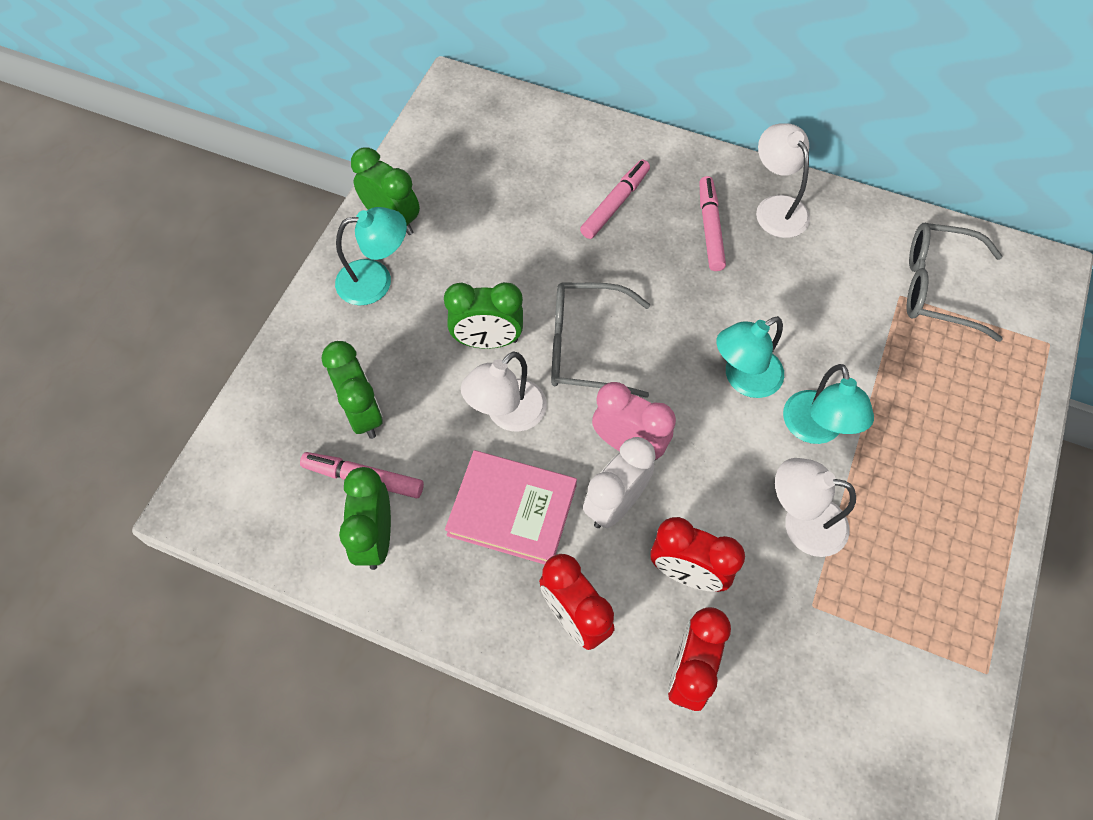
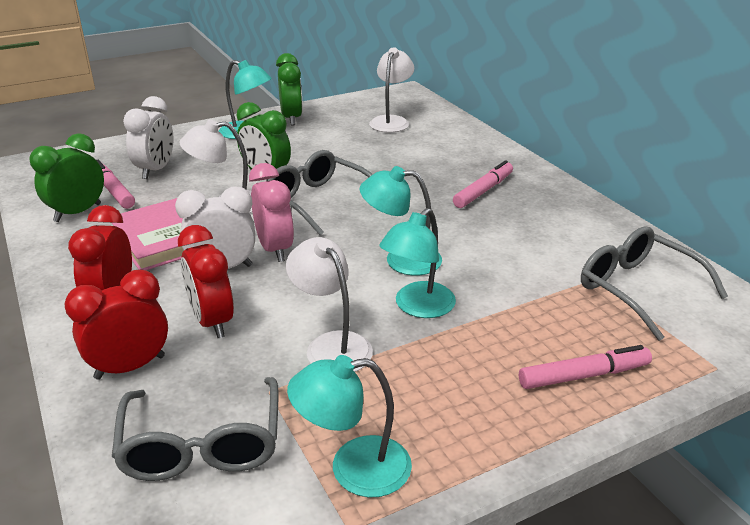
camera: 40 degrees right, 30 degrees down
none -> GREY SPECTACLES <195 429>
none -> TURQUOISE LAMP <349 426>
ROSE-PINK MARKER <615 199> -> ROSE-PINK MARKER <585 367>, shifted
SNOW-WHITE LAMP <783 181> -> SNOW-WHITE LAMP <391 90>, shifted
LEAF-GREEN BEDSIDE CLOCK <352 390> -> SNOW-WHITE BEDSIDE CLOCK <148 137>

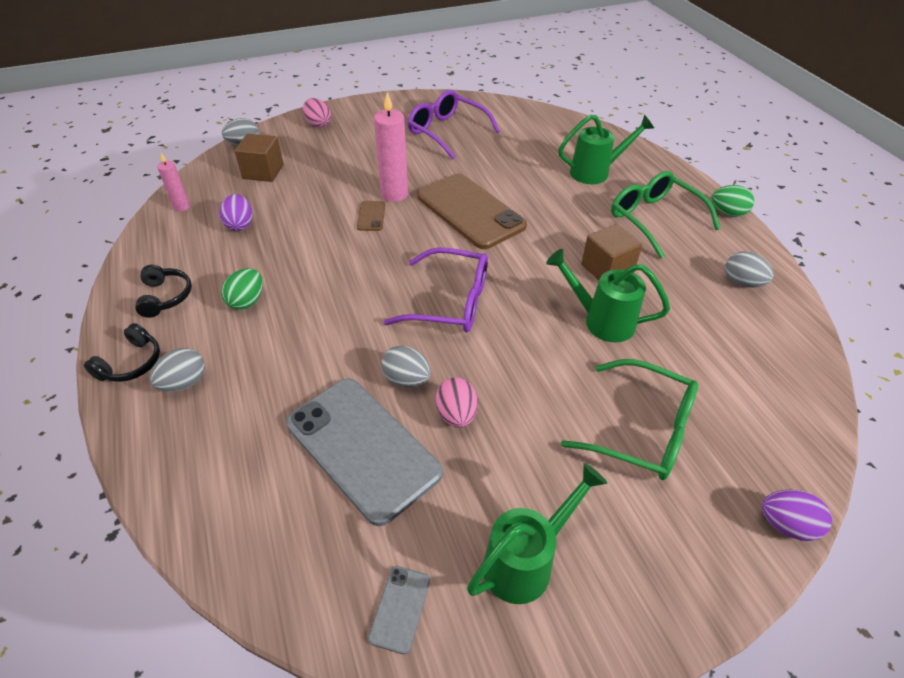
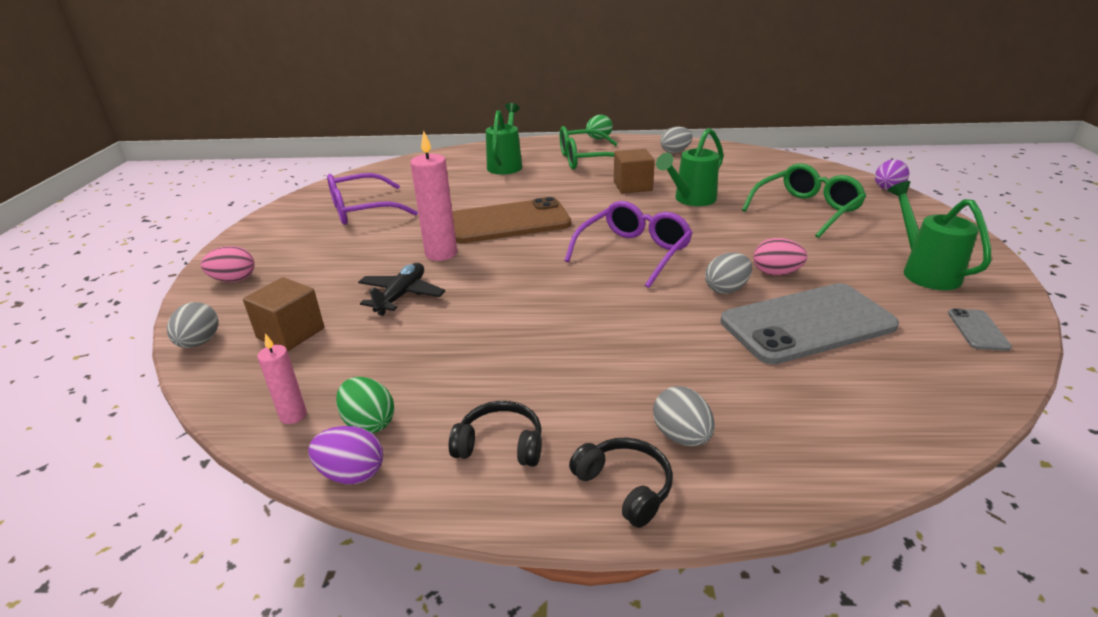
camera: 65 degrees left, 15 degrees down
BROWN SMARTPHONE <371 216> -> none
none -> EBONY TOY PLANE <401 289>
ROYAL PURPLE TOY EGG <235 212> -> ROYAL PURPLE TOY EGG <346 455>, shifted
LEAF-GREEN TOY EGG <242 289> -> LEAF-GREEN TOY EGG <365 405>, shifted
GREY SMARTPHONE <399 610> -> GREY SMARTPHONE <980 329>, 60 degrees clockwise

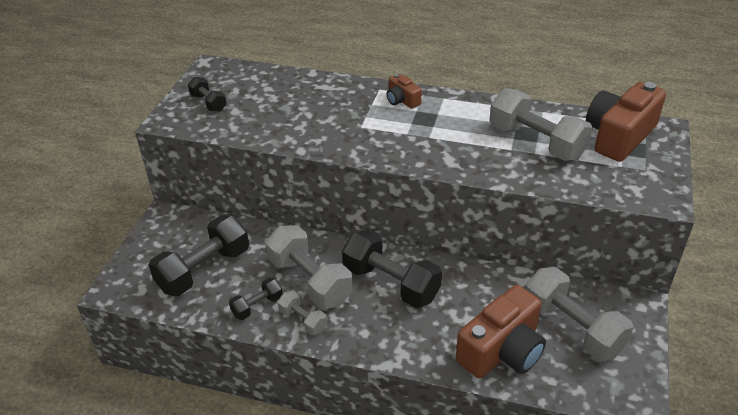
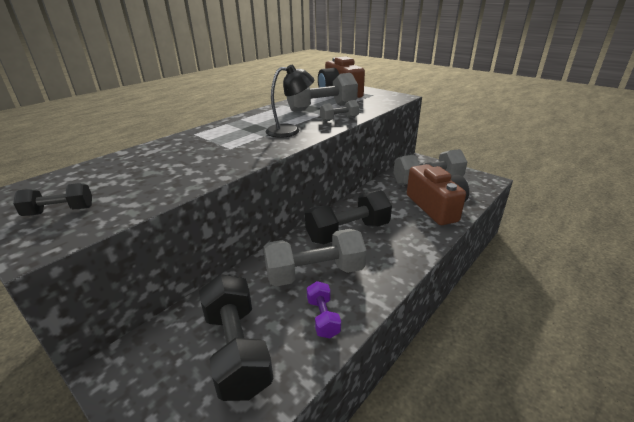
camera: 65 degrees left, 10 degrees down
BROWN CAMERA <404 91> -> none
none -> EBONY LAMP <290 101>
GREY FREE WEIGHT <302 313> -> GREY FREE WEIGHT <339 111>, shifted
EBONY FREE WEIGHT <256 299> -> ROYAL PURPLE FREE WEIGHT <324 309>

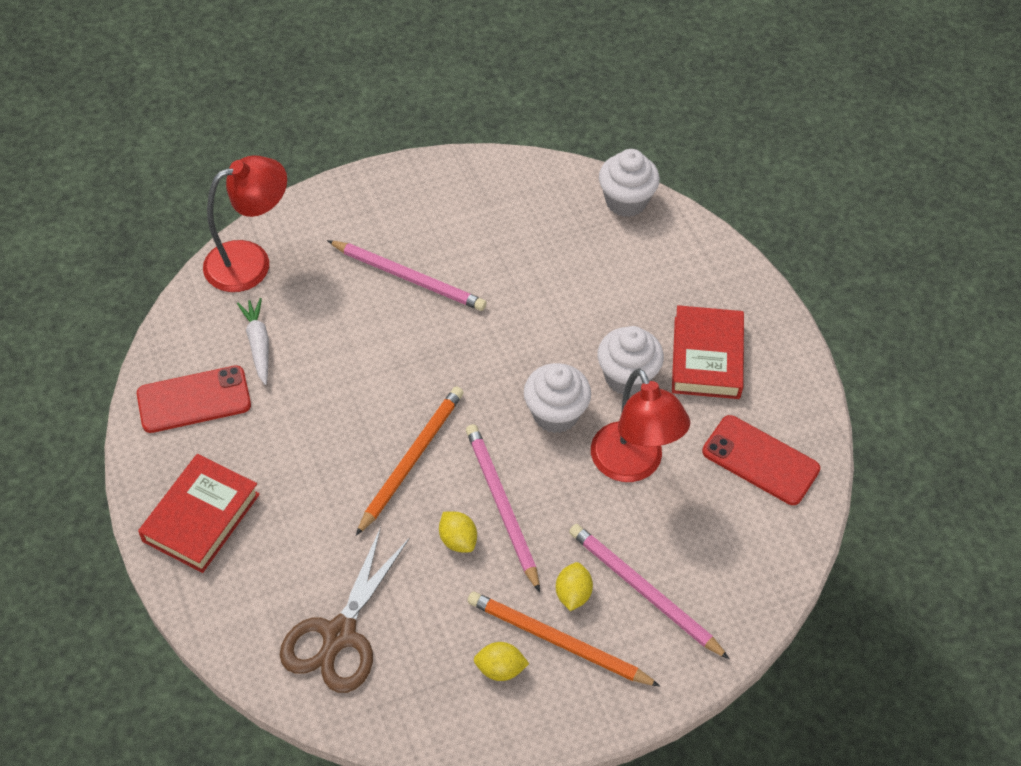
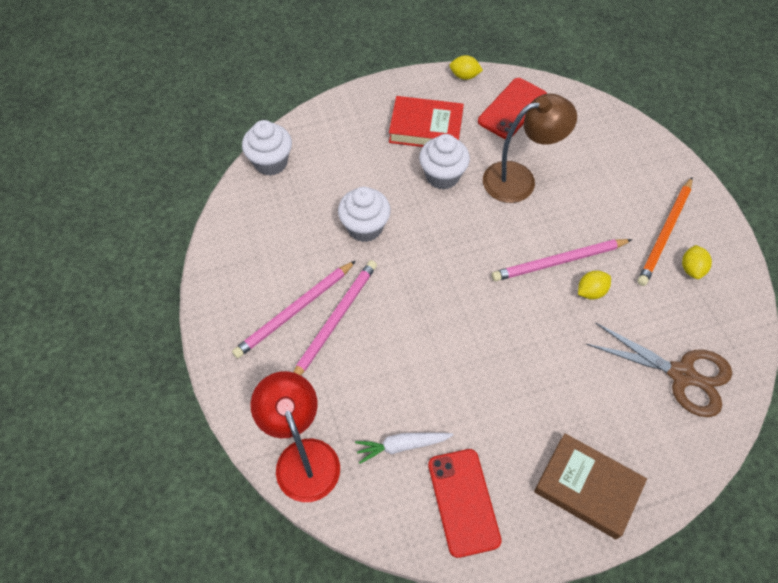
camera: 85 degrees left, 5 degrees up
BRIGHT ORANGE WOODEN PENCIL <410 461> -> none
SNOW-WHITE CUPCAKE <557 398> -> SNOW-WHITE CUPCAKE <364 214>, shifted
GOLDEN TOY LEMON <574 586> -> GOLDEN TOY LEMON <466 67>, shifted
ROSE-PINK WOODEN PENCIL <649 591> -> ROSE-PINK WOODEN PENCIL <294 309>, shifted
SCARLET HARDBACK <199 513> -> BROWN HARDBACK <590 486>
SCARLET LAMP <640 425> -> BROWN LAMP <530 148>

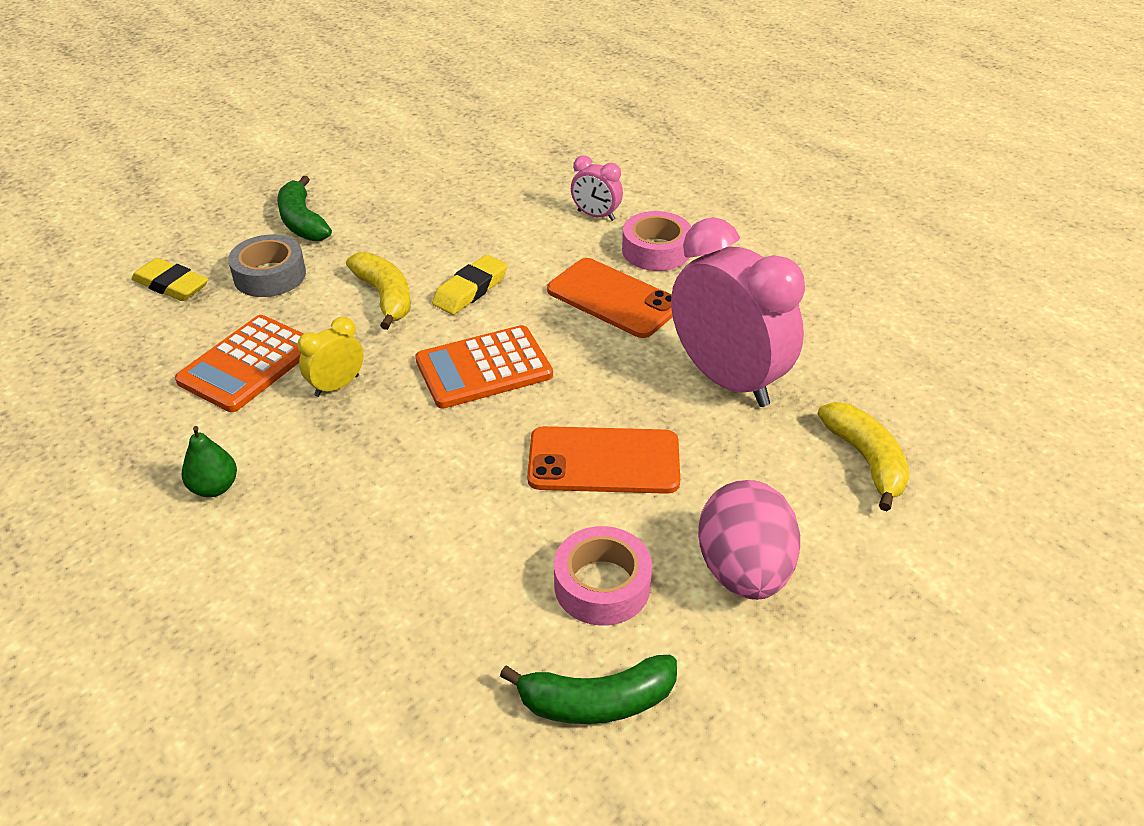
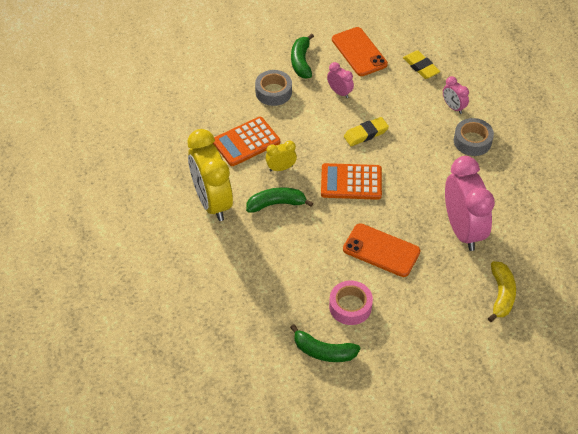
camera: 25 degrees right, 10 degrees up
GOLDEN BANANA FRUIT <378 291> -> none
ROSE-PINK TOY EGG <749 540> -> none
none -> LEAF-GREEN BANANA FRUIT <279 200>
none -> ROSE-PINK BEDSIDE CLOCK <340 80>
GOLDEN PENCIL ERASER <169 279> -> GOLDEN PENCIL ERASER <421 64>, shifted
BRIGHT ORANGE SMARTPHONE <610 298> -> BRIGHT ORANGE SMARTPHONE <360 51>, shifted
LEAF-GREEN PEAR FRUIT <209 461> -> GOLDEN BEDSIDE CLOCK <210 175>
ROSE-PINK STICKY TAPE <656 241> -> GREY STICKY TAPE <474 137>

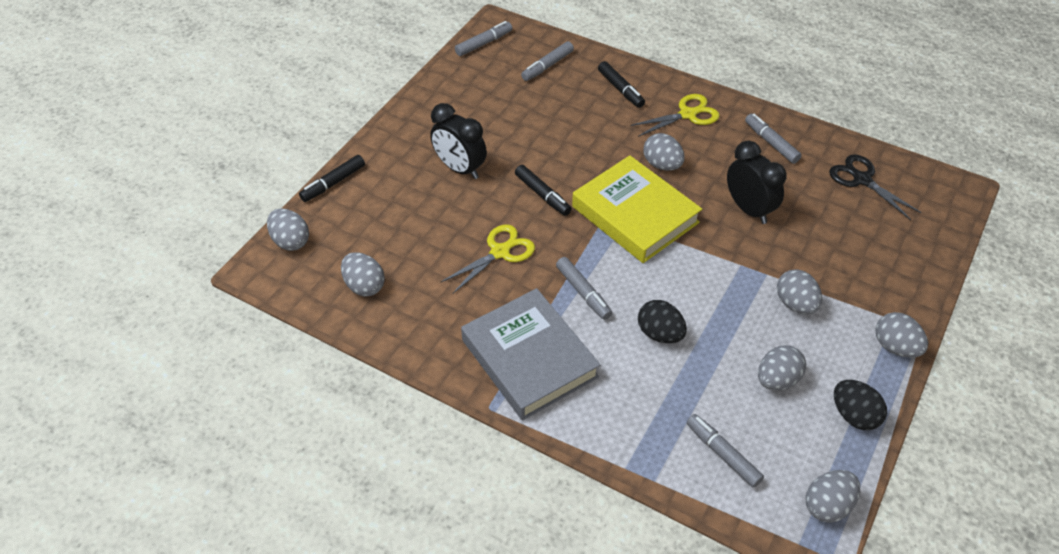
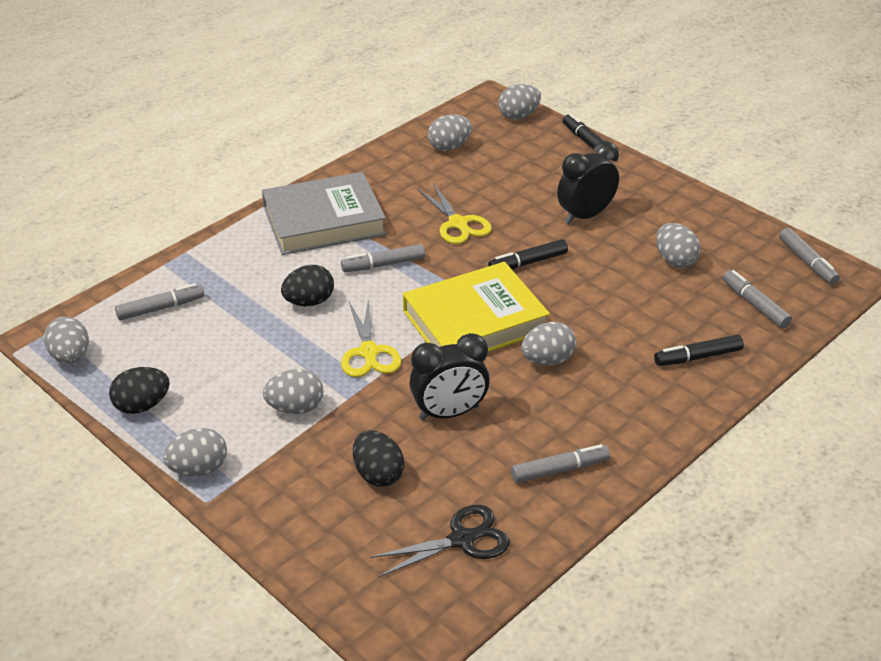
camera: 105 degrees right, 10 degrees down
none -> EBONY TOY EGG <378 458>
GOLDEN SHEARS <675 115> -> GOLDEN SHEARS <371 337>, shifted
GREY TOY EGG <782 368> -> GREY TOY EGG <678 245>, shifted

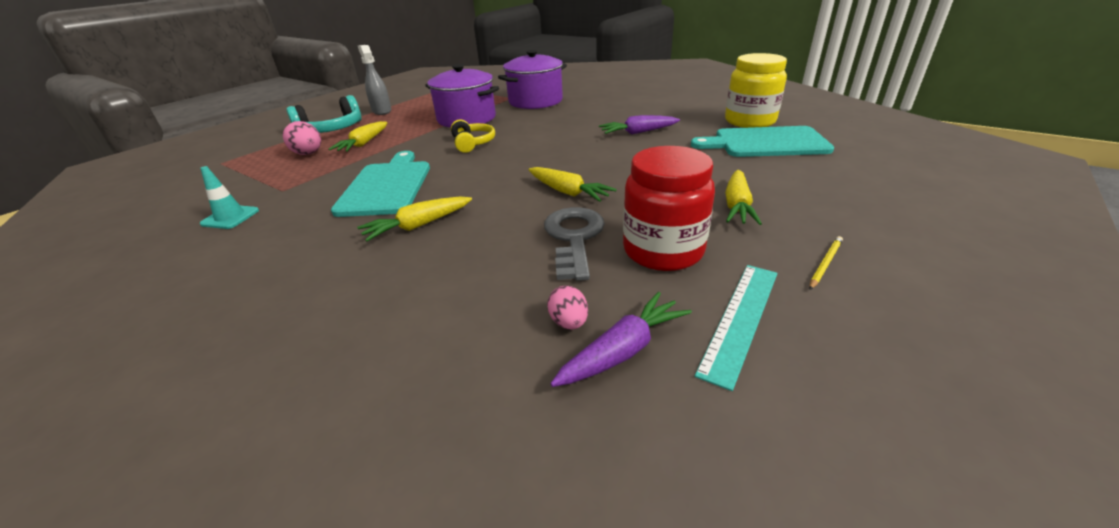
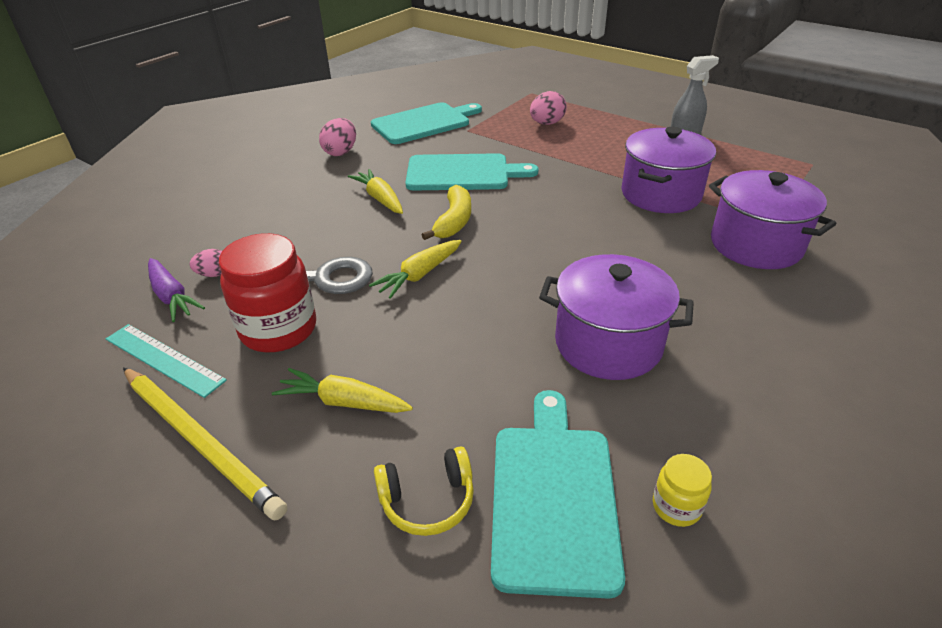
camera: 90 degrees right, 5 degrees up
TURQUOISE HEADPHONES <323 114> -> none
GOLDEN CARROT <357 136> -> none
none -> ROSE-PINK TOY EGG <337 137>
none -> GOLDEN BANANA FRUIT <446 212>
GOLDEN HEADPHONES <473 136> -> GOLDEN HEADPHONES <424 491>, shifted
TURQUOISE SAFETY CONE <229 197> -> TURQUOISE BREAD BOARD <426 123>
ROYAL PURPLE CARROT <639 125> -> ROYAL PURPLE POT <616 317>
GOLDEN JAM JAR <756 90> -> GOLDEN JAM JAR <682 490>, x0.47
GOLDEN WOODEN PENCIL <826 263> -> GOLDEN WOODEN PENCIL <205 443>, x2.48

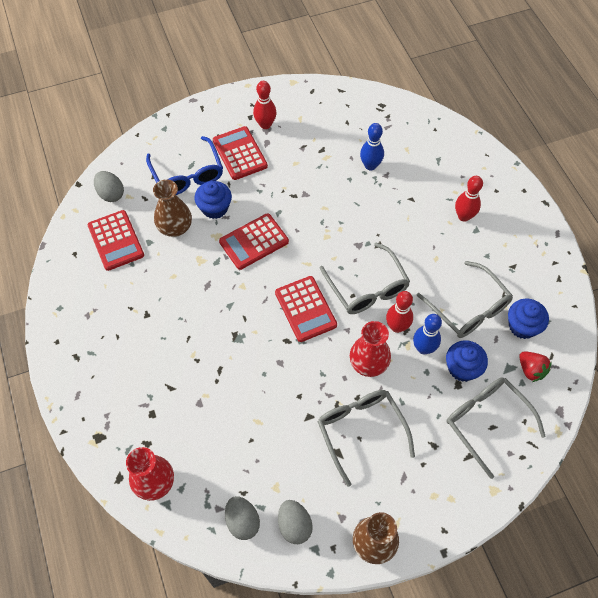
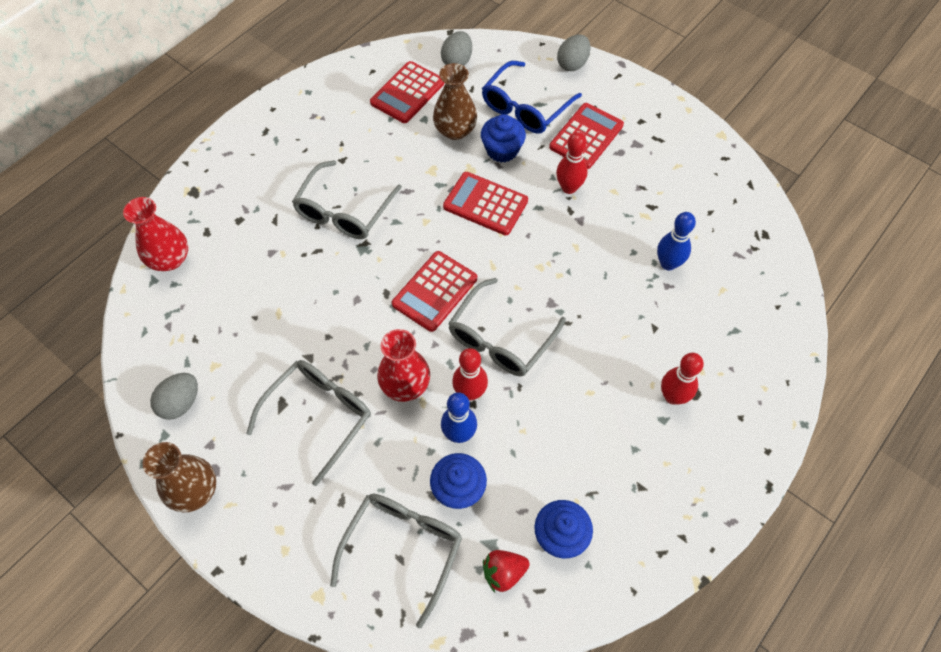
camera: 60 degrees right, 0 degrees up
GREY TOY EGG <242 518> -> GREY TOY EGG <573 52>, shifted
SCARLET TENPIN <265 105> -> SCARLET TENPIN <572 163>, shifted
GREY SPECTACLES <464 299> -> GREY SPECTACLES <347 199>, shifted
SCARLET STRAWBERRY <535 366> -> SCARLET STRAWBERRY <506 571>, 45 degrees clockwise

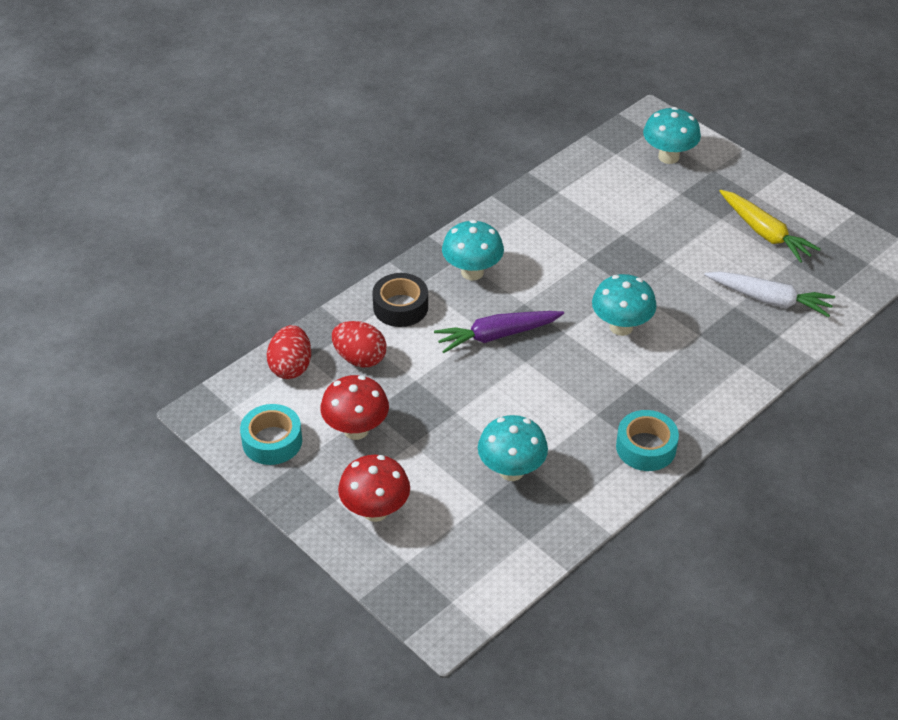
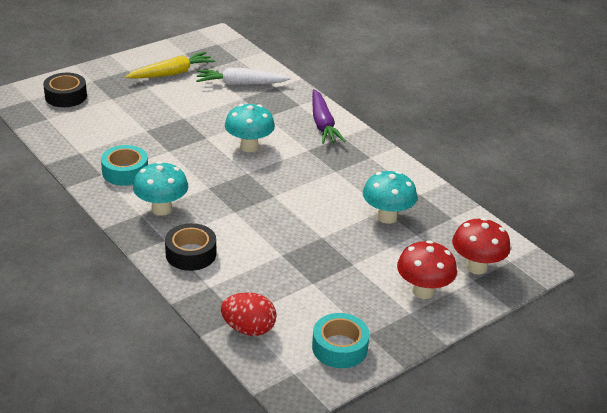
camera: 85 degrees left, 10 degrees down
SCARLET TOY EGG <359 344> -> none
SCARLET MUSHROOM <354 407> -> SCARLET MUSHROOM <481 246>, shifted
ROYAL PURPLE CARROT <499 332> -> ROYAL PURPLE CARROT <329 116>, shifted
TURQUOISE STICKY TAPE <647 440> -> TURQUOISE STICKY TAPE <124 165>, shifted
TURQUOISE MUSHROOM <672 135> -> EBONY STICKY TAPE <65 90>
SNOW-WHITE CARROT <769 294> -> SNOW-WHITE CARROT <243 76>, 120 degrees counterclockwise

